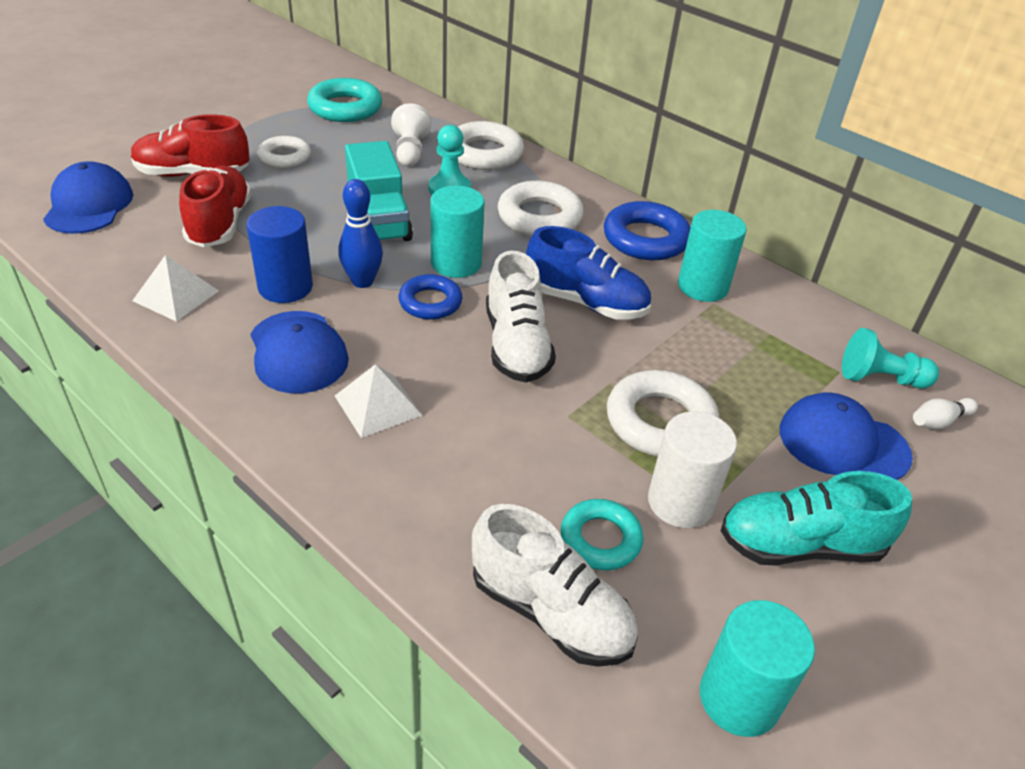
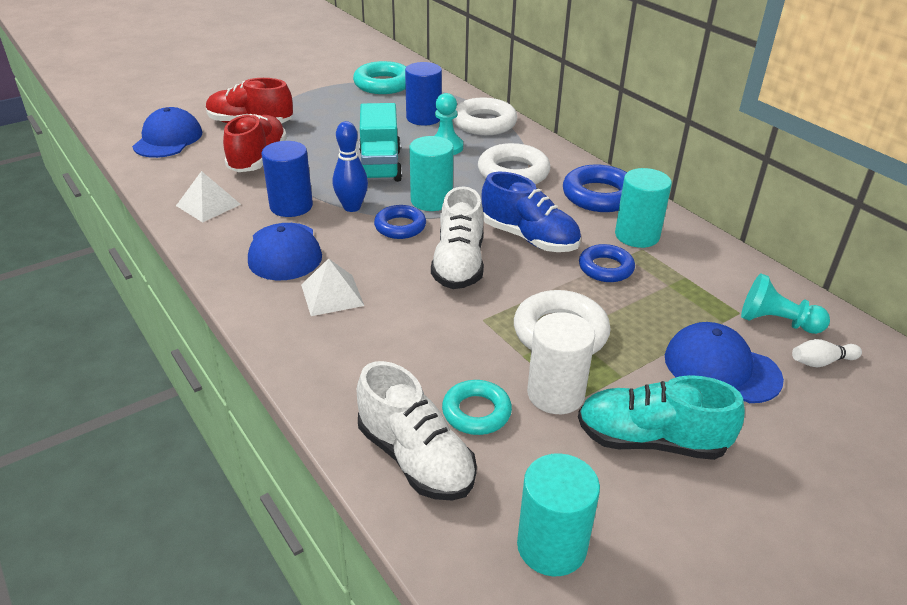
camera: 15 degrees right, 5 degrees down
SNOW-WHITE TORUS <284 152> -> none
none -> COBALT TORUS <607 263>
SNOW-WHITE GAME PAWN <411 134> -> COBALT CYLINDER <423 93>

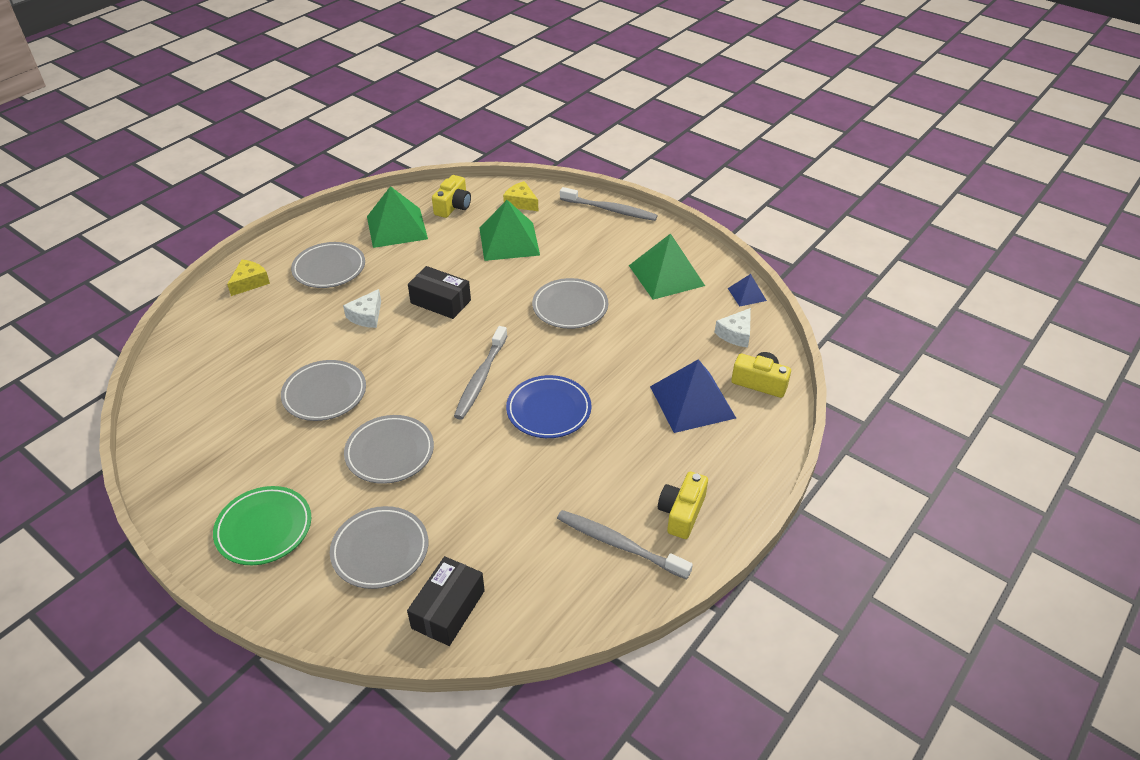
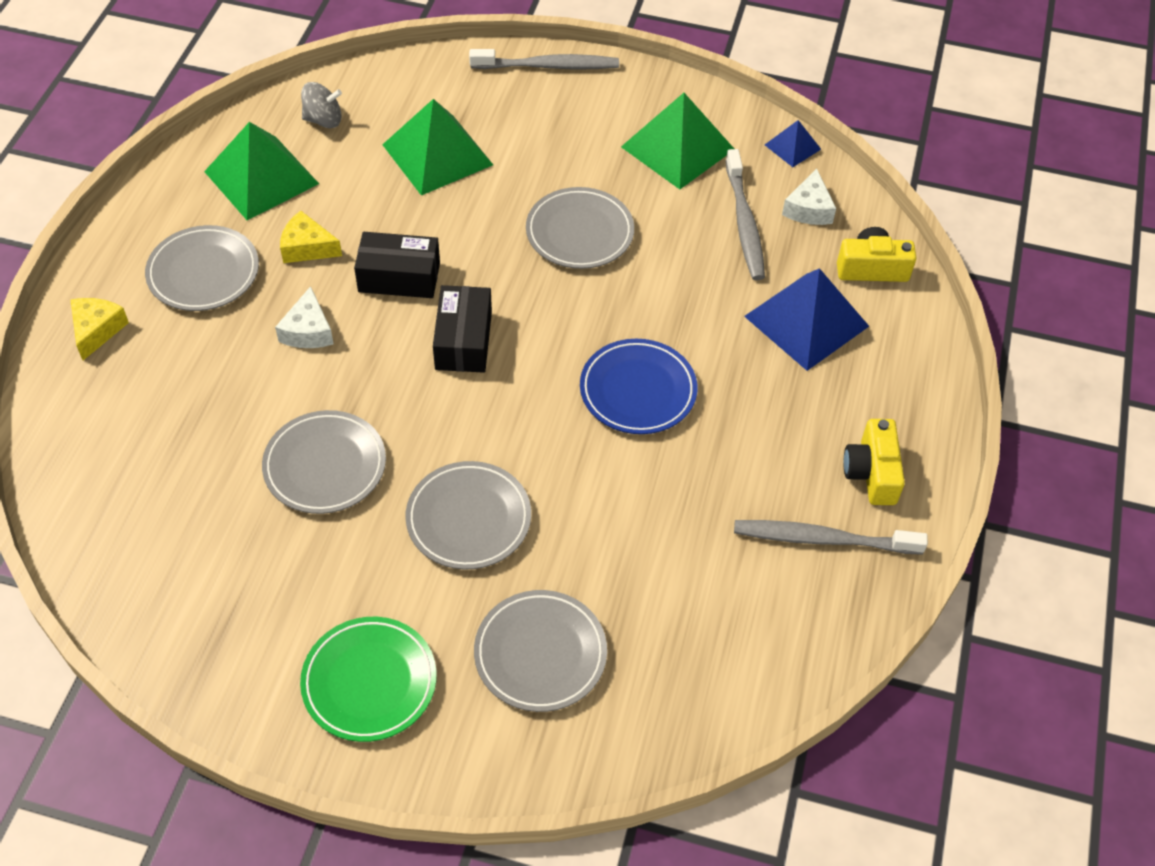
camera: 25 degrees left, 10 degrees up
EBONY BOX <446 601> -> EBONY BOX <462 329>, shifted
GREY TOOTHBRUSH <480 373> -> GREY TOOTHBRUSH <745 214>, shifted
GOLDEN CHEESE <520 196> -> GOLDEN CHEESE <311 237>, shifted
GOLDEN CAMERA <451 196> -> GREY TOY TOP <321 105>

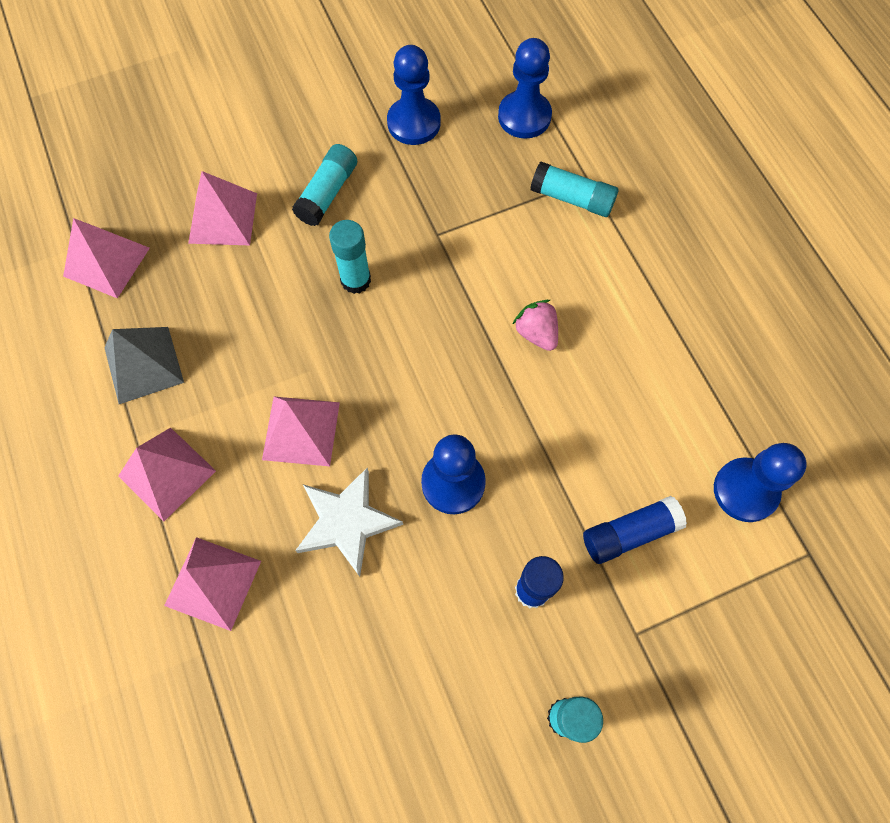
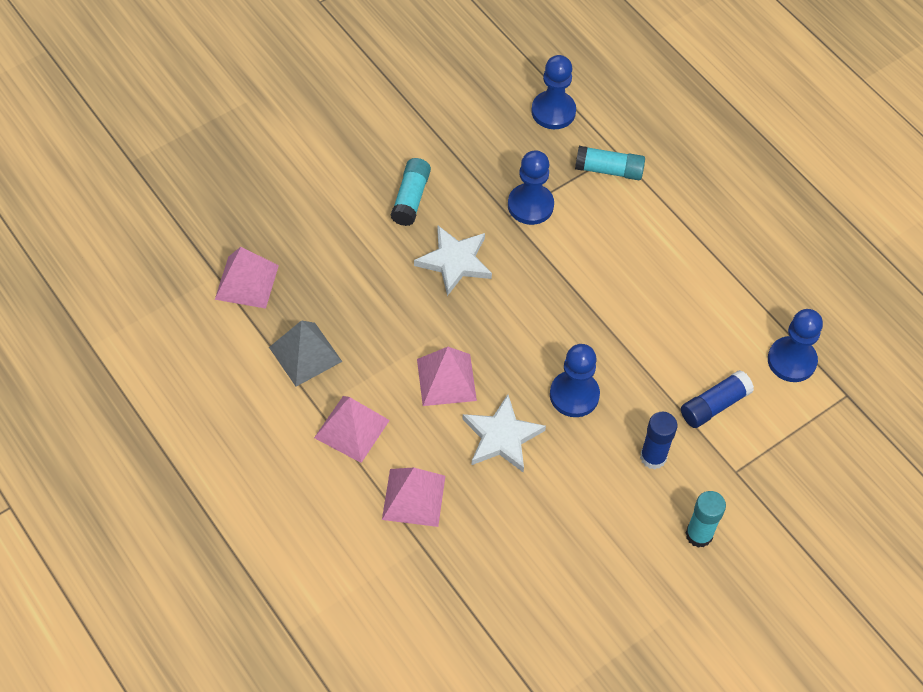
camera: 15 degrees left, 10 degrees down
ROSE-PINK PYRAMID <222 208> -> none
ROSE-PINK STRAWBERRY <535 325> -> none
COBALT GAME PAWN <414 95> -> COBALT GAME PAWN <531 187>, shifted
TURQUOISE STICK OF GLUE <350 257> -> SNOW-WHITE STAR SHAPE <453 261>

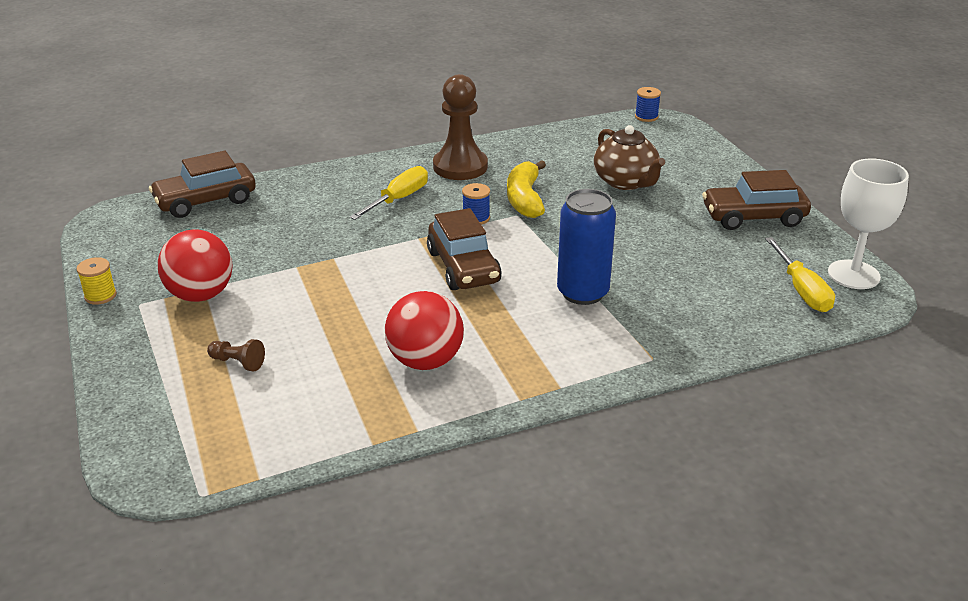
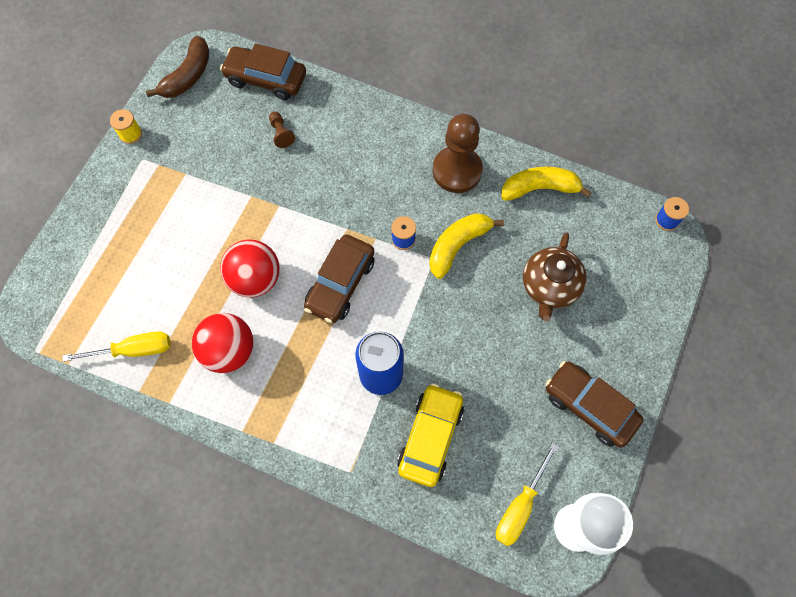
camera: 45 degrees right, 35 degrees up
none -> BROWN BANANA FRUIT <177 66>
none -> GOLDEN CAR <430 435>
none -> GOLDEN BANANA FRUIT <546 183>
SCARLET PLAY BALL <195 265> -> SCARLET PLAY BALL <249 268>, shifted
BROWN GAME PAWN <236 355> -> BROWN GAME PAWN <282 129>, shifted
GOLDEN HAND SCREWDRIVER <389 193> -> GOLDEN HAND SCREWDRIVER <117 346>, shifted

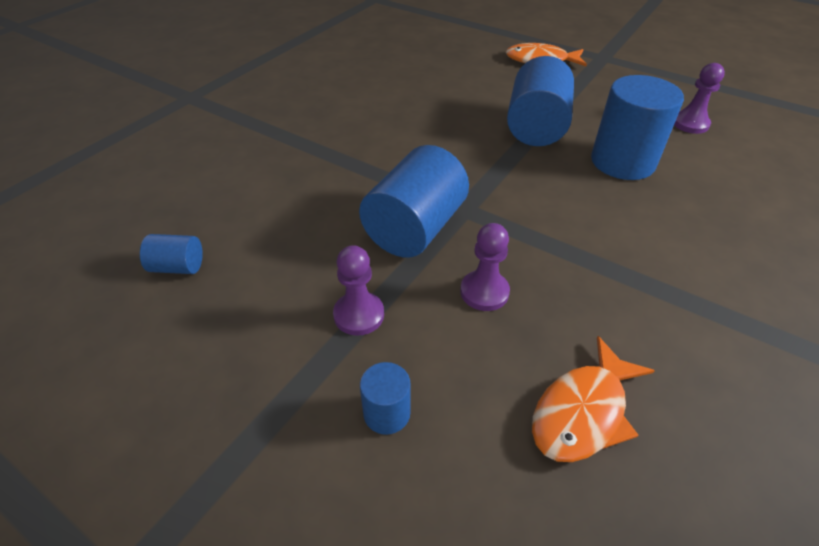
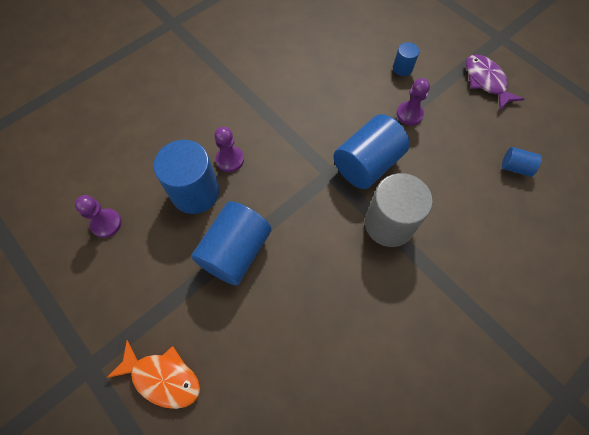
camera: 165 degrees left, 20 degrees up
BRIGHT ORANGE FISH <593 399> -> none
none -> GREY CYLINDER <399 210>
none -> ROYAL PURPLE FISH <495 82>
ROYAL PURPLE GAME PAWN <485 267> -> ROYAL PURPLE GAME PAWN <229 149>, shifted

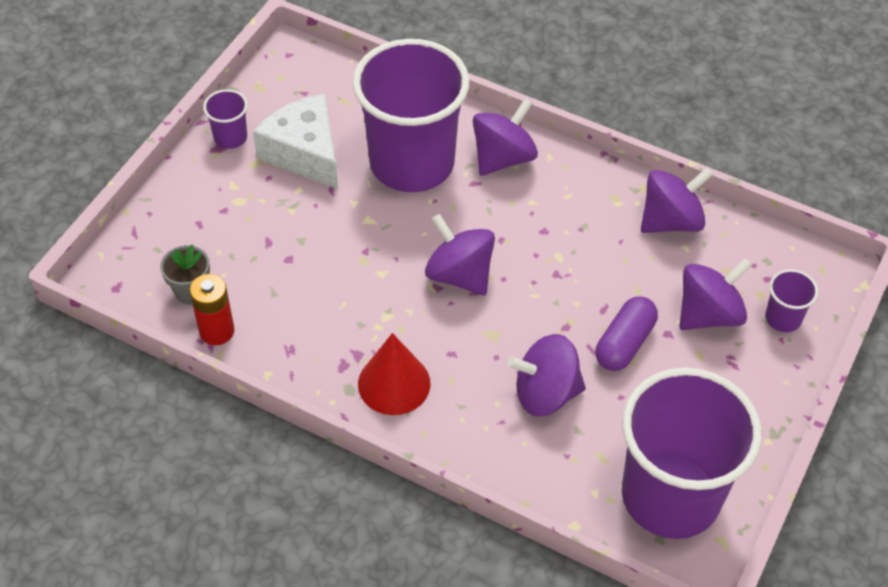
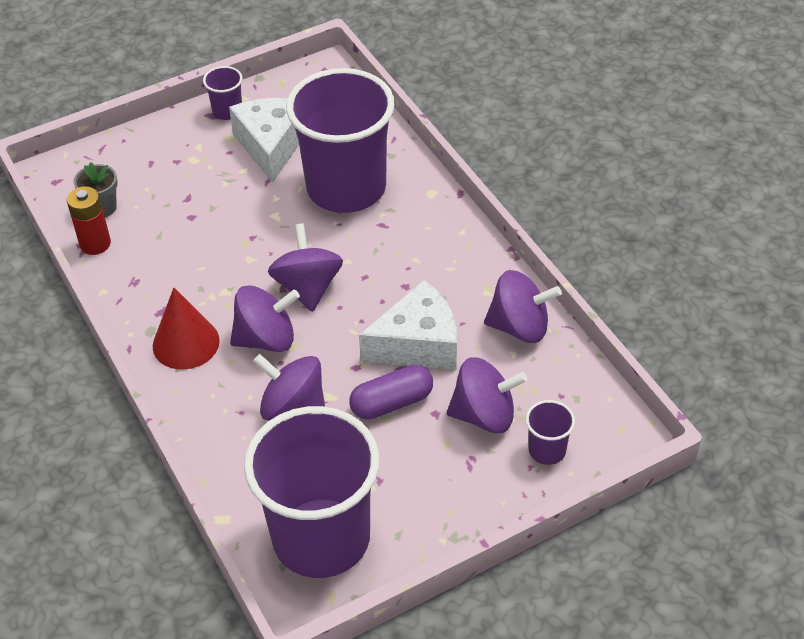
camera: 35 degrees right, 5 degrees down
none -> SNOW-WHITE CHEESE <408 325>
ROYAL PURPLE TOY TOP <505 137> -> ROYAL PURPLE TOY TOP <265 318>, shifted

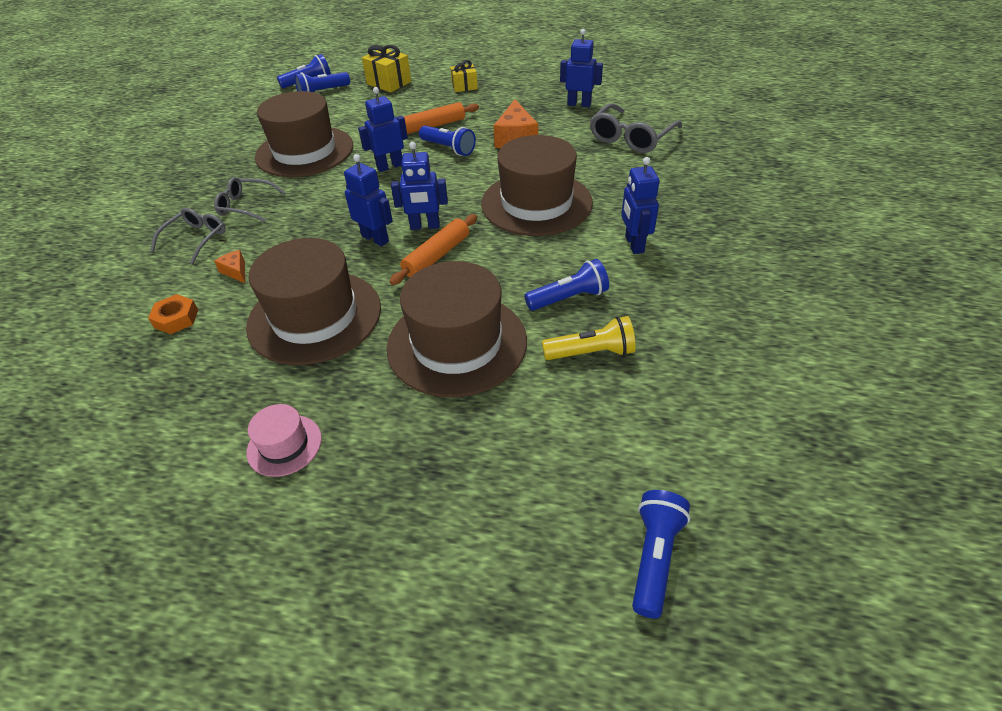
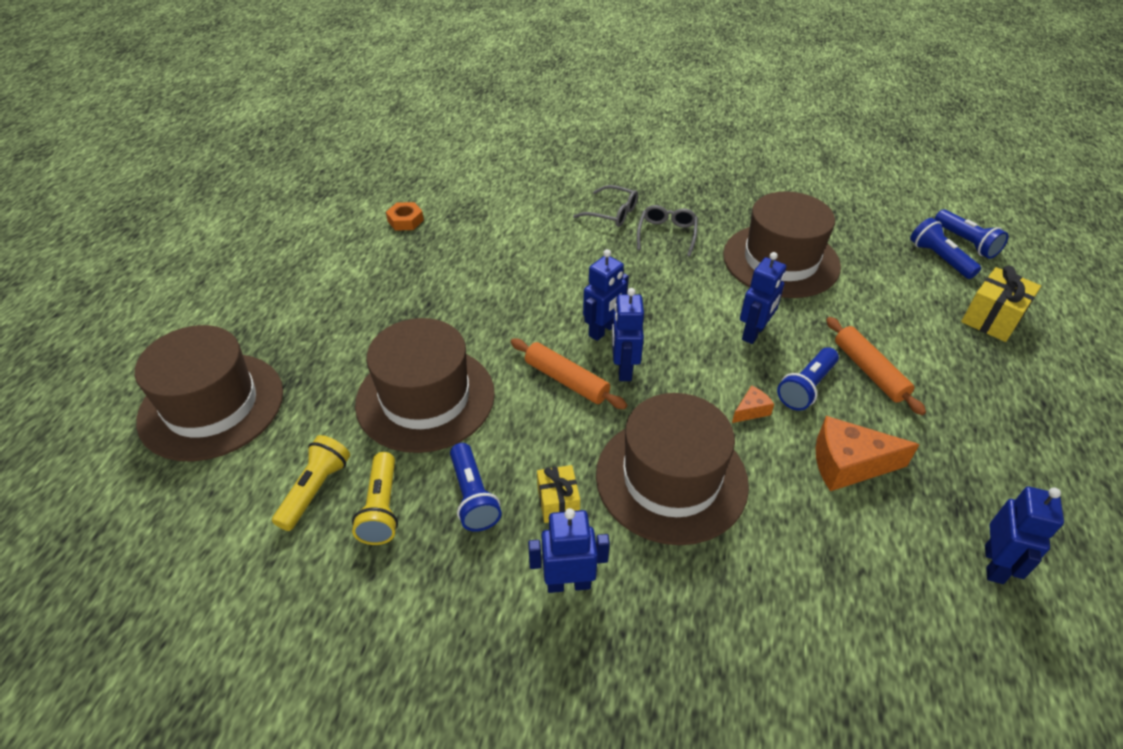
camera: 90 degrees right, 0 degrees up
ROSE-PINK TALL HAT <284 440> -> none
GREY SPECTACLES <636 128> -> none
COBALT FLASHLIGHT <661 554> -> none
none -> GOLDEN FLASHLIGHT <311 483>
BRIGHT ORANGE HEX NUT <173 314> -> BRIGHT ORANGE HEX NUT <405 216>, shifted
BRIGHT ORANGE CHEESE <229 266> -> BRIGHT ORANGE CHEESE <753 404>, shifted
BROWN TALL HAT <313 301> -> BROWN TALL HAT <209 393>, shifted
GOLDEN WRAPPED GIFT <464 76> -> GOLDEN WRAPPED GIFT <558 494>, shifted
COBALT TOY ROBOT <383 129> -> COBALT TOY ROBOT <763 298>, 60 degrees clockwise

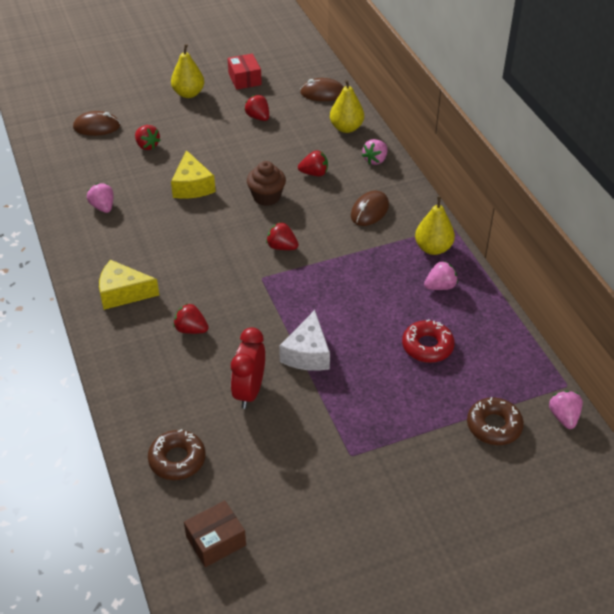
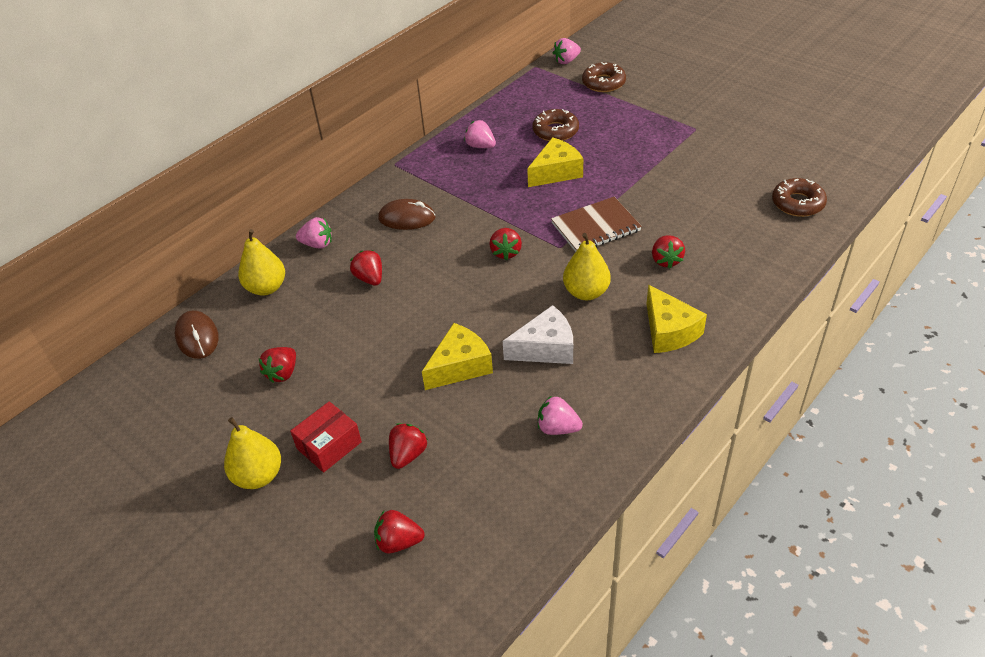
camera: 115 degrees left, 0 degrees up
BROWN BOX <215 533> -> none
SCARLET BEDSIDE CLOCK <248 368> -> none
BROWN CUPCAKE <266 183> -> none
none -> GOLDEN CHEESE <555 162>
none -> BROWN NOTEBOOK <596 224>
SCARLET BOX <245 72> -> SCARLET BOX <326 437>, shifted
SNOW-WHITE CHEESE <304 340> -> SNOW-WHITE CHEESE <538 334>, shifted
GOLDEN PEAR FRUIT <435 225> -> GOLDEN PEAR FRUIT <587 266>, shifted
BROWN PC MOUSE <96 123> -> SCARLET STRAWBERRY <399 532>
SCARLET GLAZED DONUT <428 341> -> BROWN GLAZED DONUT <555 125>
ROSE-PINK STRAWBERRY <100 198> -> ROSE-PINK STRAWBERRY <560 415>, 75 degrees clockwise

